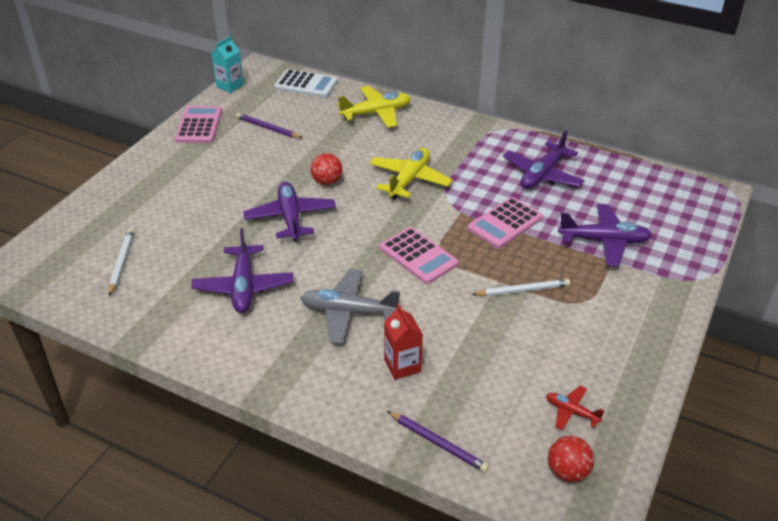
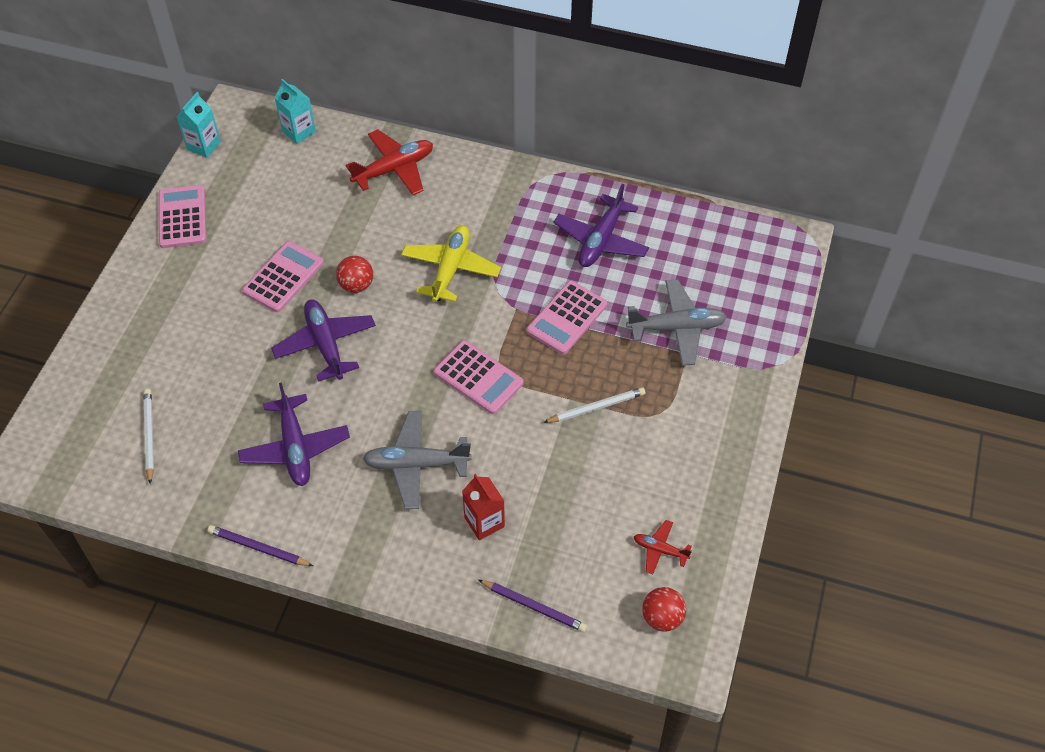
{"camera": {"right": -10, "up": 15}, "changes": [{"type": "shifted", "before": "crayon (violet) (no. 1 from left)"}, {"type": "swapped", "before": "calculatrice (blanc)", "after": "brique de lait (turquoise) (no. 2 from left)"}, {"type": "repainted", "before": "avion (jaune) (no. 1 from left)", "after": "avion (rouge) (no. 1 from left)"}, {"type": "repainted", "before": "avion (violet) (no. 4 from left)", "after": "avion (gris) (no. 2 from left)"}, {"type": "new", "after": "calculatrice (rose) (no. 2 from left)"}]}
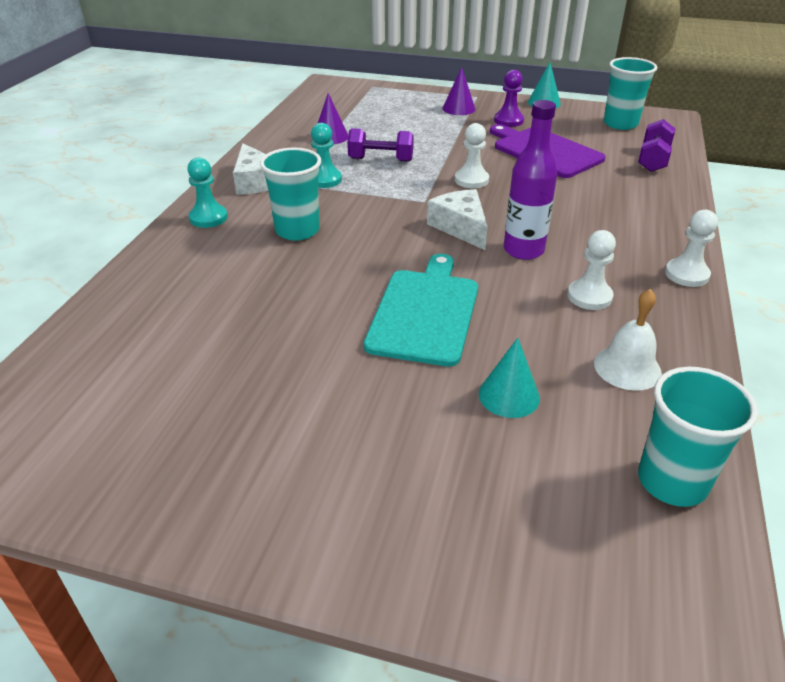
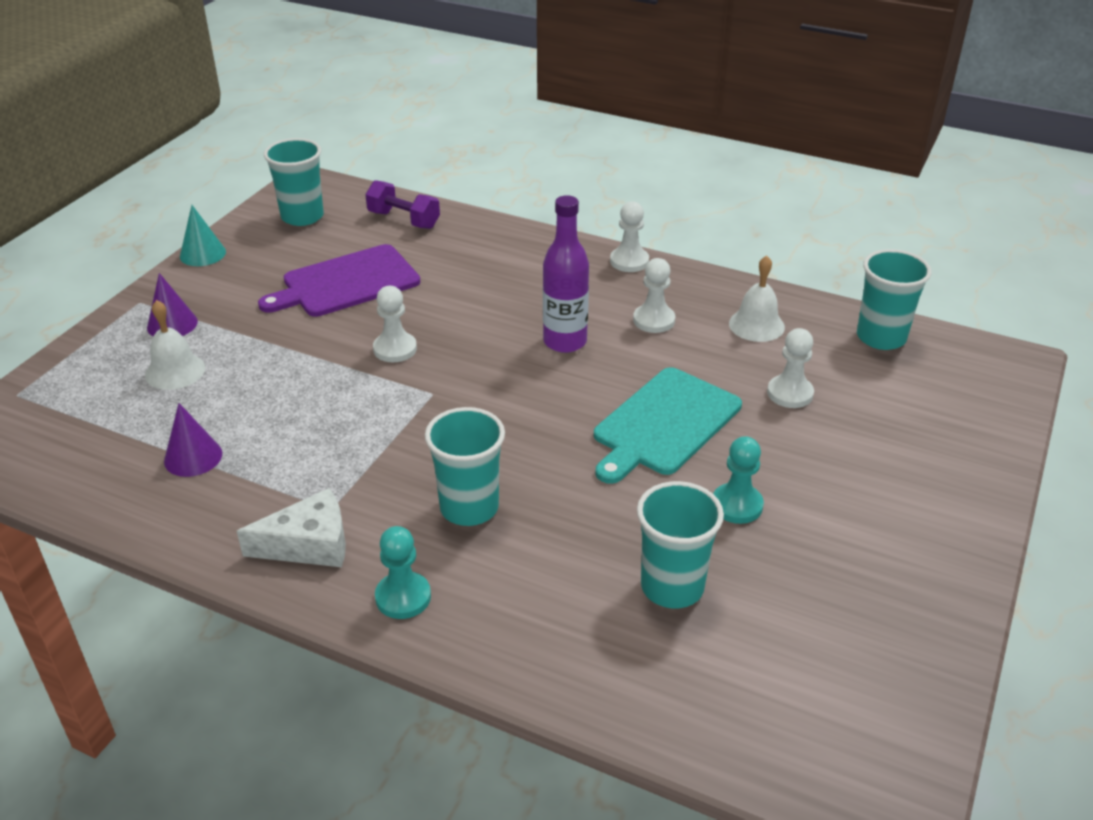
{"camera": {"right": -80, "up": 0}, "changes": [{"type": "shifted", "before": "pion (turquoise) (no. 2 from left)"}, {"type": "gone", "before": "haltère (violet) (no. 1 from left)"}, {"type": "rotated", "before": "planche à découper (turquoise)", "turn": -75}, {"type": "gone", "before": "fromage (blanc) (no. 2 from left)"}, {"type": "swapped", "before": "cône (turquoise) (no. 1 from left)", "after": "pion (blanc) (no. 4 from left)"}, {"type": "gone", "before": "pion (violet)"}, {"type": "new", "after": "cloche (blanc) (no. 1 from left)"}, {"type": "new", "after": "gobelet (turquoise) (no. 3 from left)"}]}
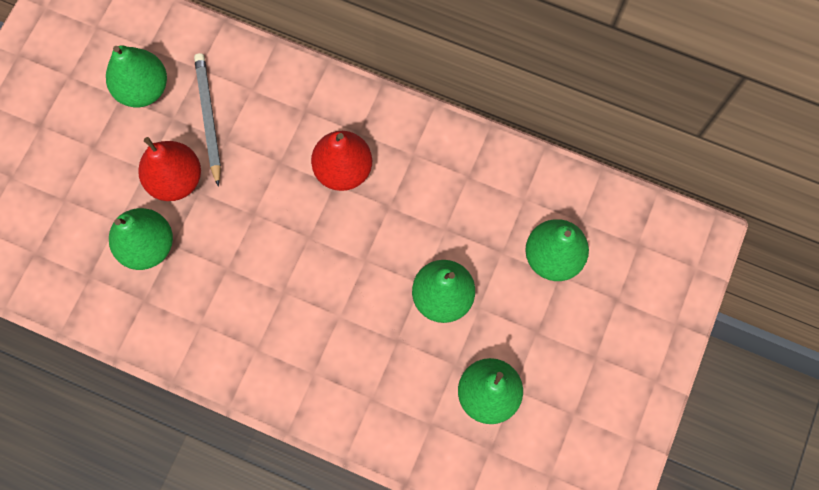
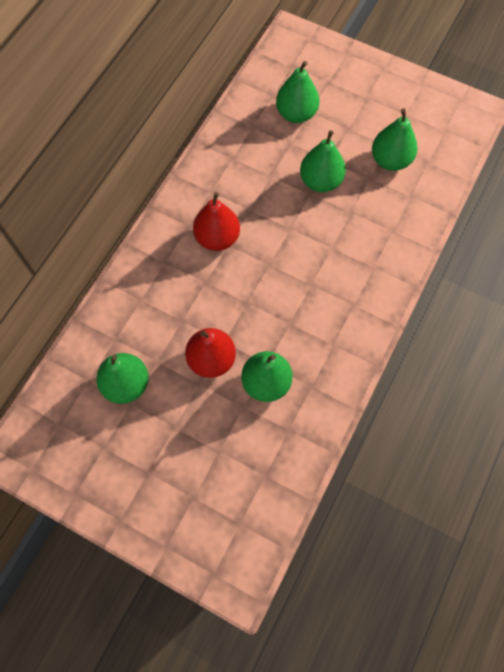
{"camera": {"right": -85, "up": -5}, "changes": [{"type": "gone", "before": "crayon (gris)"}]}
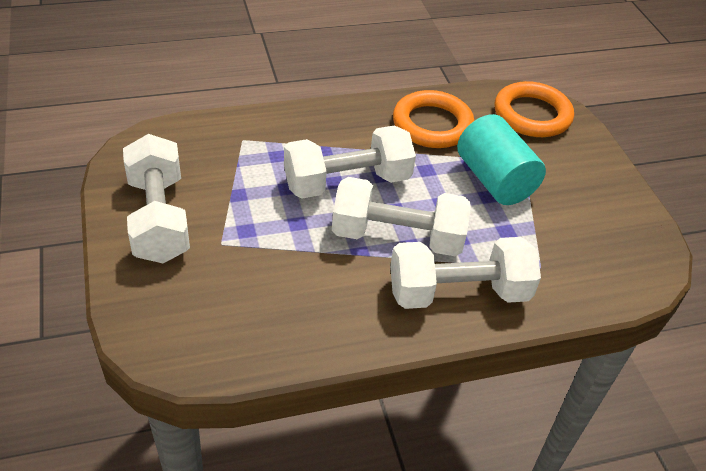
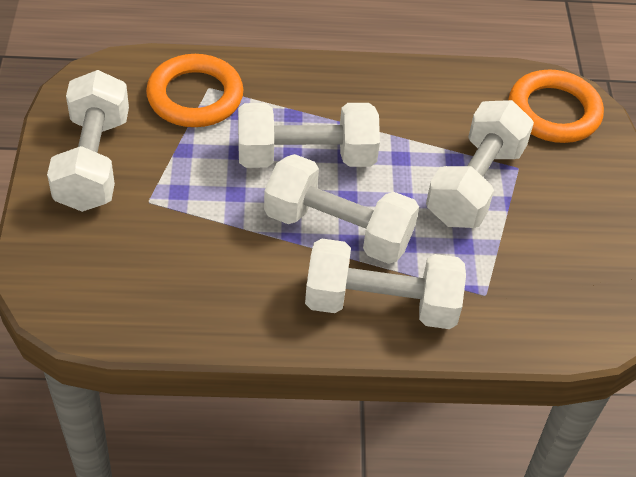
{"camera": {"right": 15, "up": 5}, "changes": [{"type": "shifted", "before": "anneau (orange) (no. 1 from left)"}, {"type": "swapped", "before": "cylindre (turquoise)", "after": "haltère (blanc) (no. 5 from left)"}]}
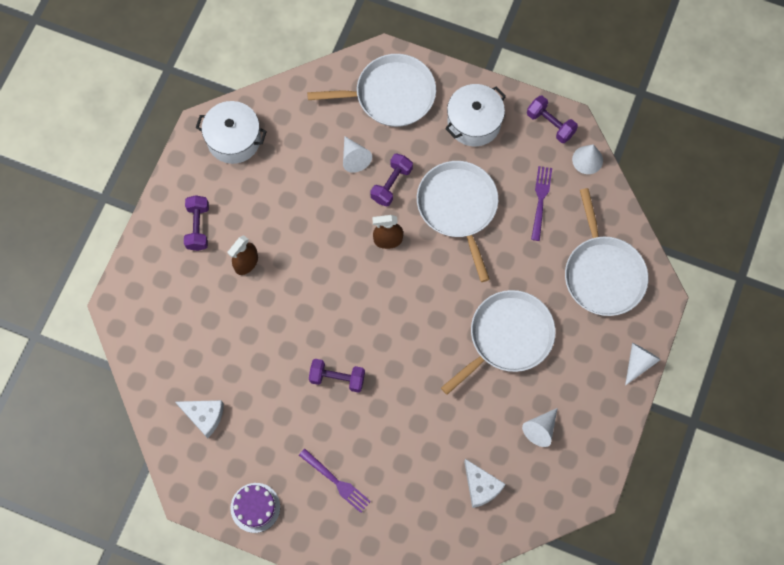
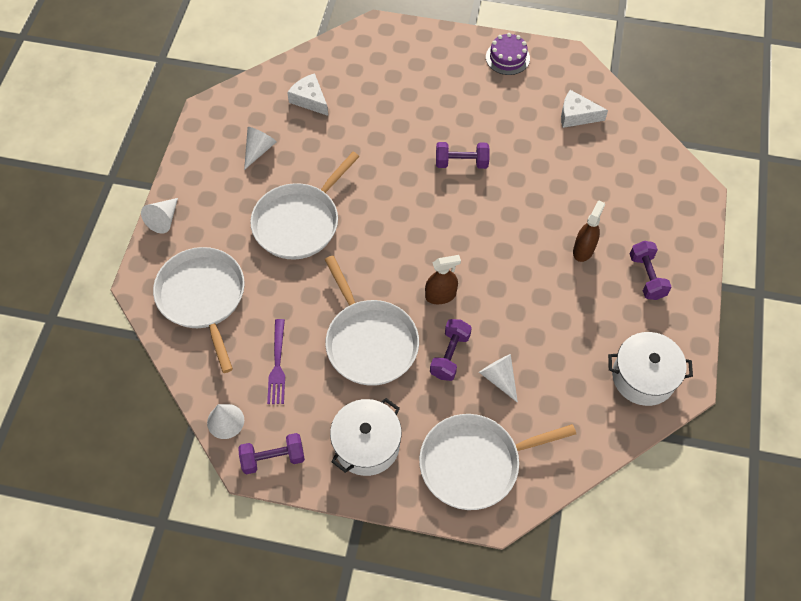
{"camera": {"right": 170, "up": -10}, "changes": [{"type": "gone", "before": "fourchette (violet) (no. 1 from left)"}, {"type": "rotated", "before": "haltère (violet) (no. 4 from left in the first image)", "turn": -45}]}
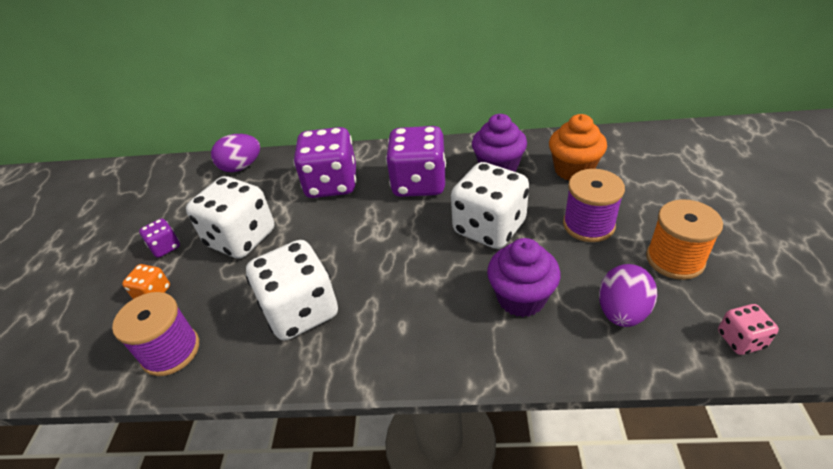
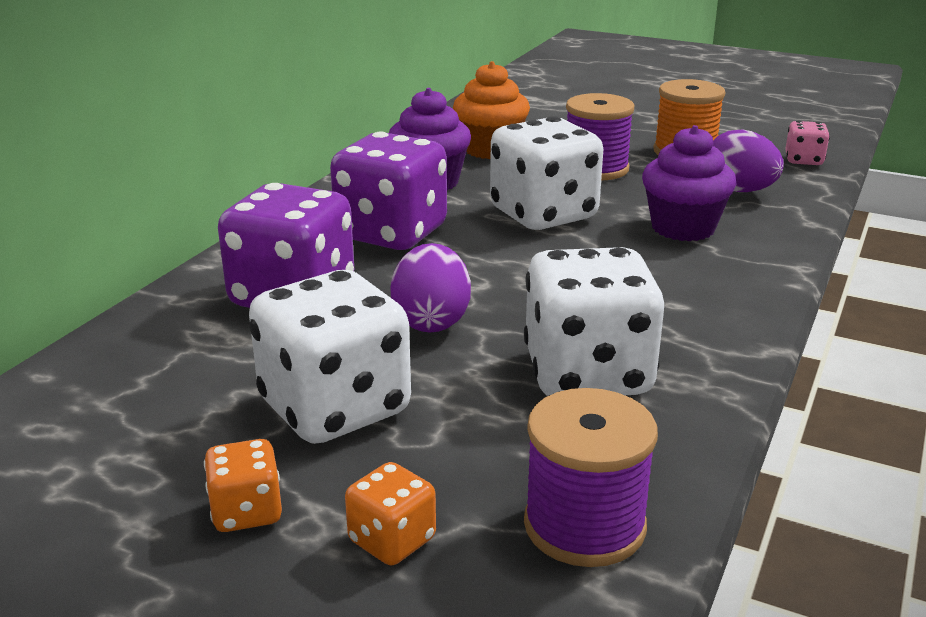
{"camera": {"right": -70, "up": -15}, "changes": [{"type": "repainted", "before": "dé (violet) (no. 1 from left)", "after": "dé (orange) (no. 1 from left)"}, {"type": "shifted", "before": "œuf (violet) (no. 1 from left)"}]}
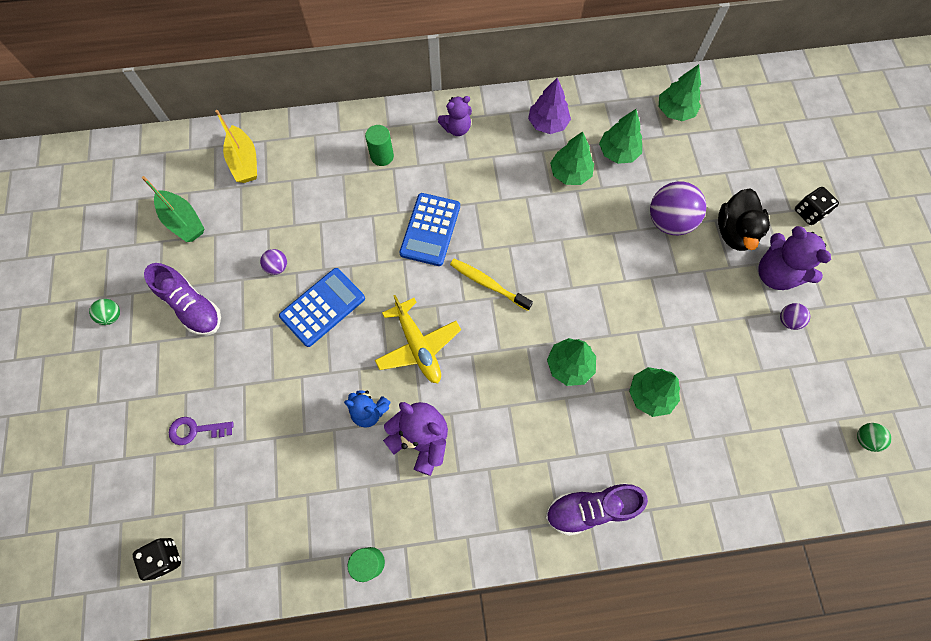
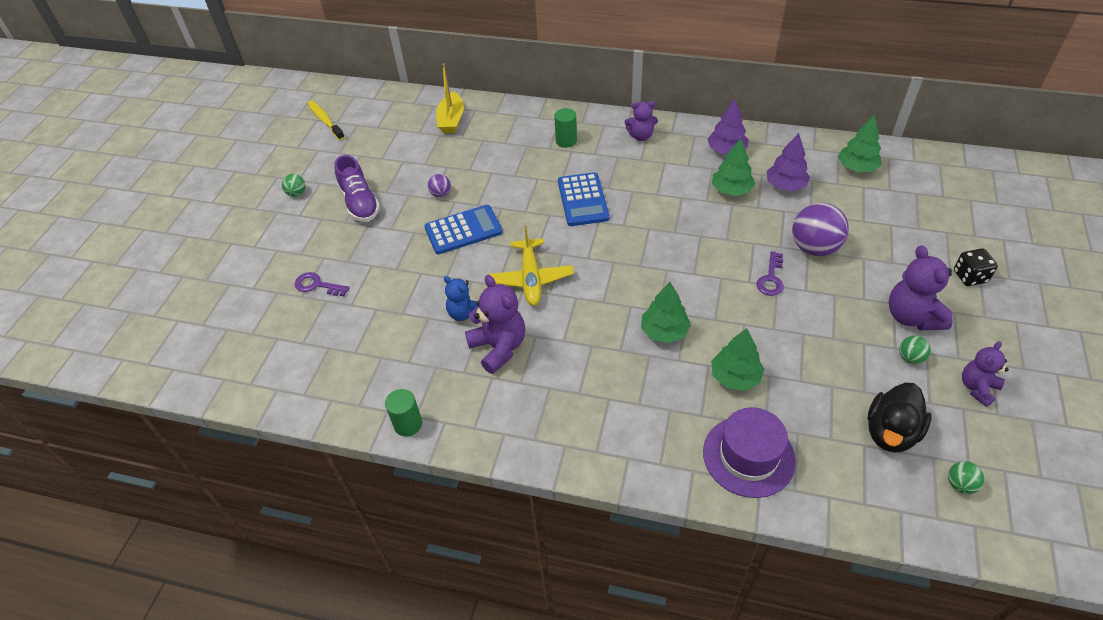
{"camera": {"right": 25, "up": -20}, "changes": [{"type": "gone", "before": "dé (noir) (no. 1 from left)"}, {"type": "gone", "before": "bateau (vert)"}, {"type": "rotated", "before": "calculatrice (bleu) (no. 2 from left)", "turn": -45}, {"type": "shifted", "before": "brosse à dents (jaune)"}, {"type": "gone", "before": "chaussure (violet) (no. 2 from left)"}, {"type": "repainted", "before": "arbre (vert) (no. 3 from left)", "after": "arbre (violet) (no. 2 from left)"}, {"type": "shifted", "before": "canard (noir)"}, {"type": "repainted", "before": "balle (violet) (no. 3 from left)", "after": "balle (vert) (no. 2 from left)"}, {"type": "new", "after": "chapeau (violet)"}, {"type": "new", "after": "clé (violet) (no. 2 from left)"}, {"type": "new", "after": "ours en peluche (violet) (no. 4 from left)"}]}
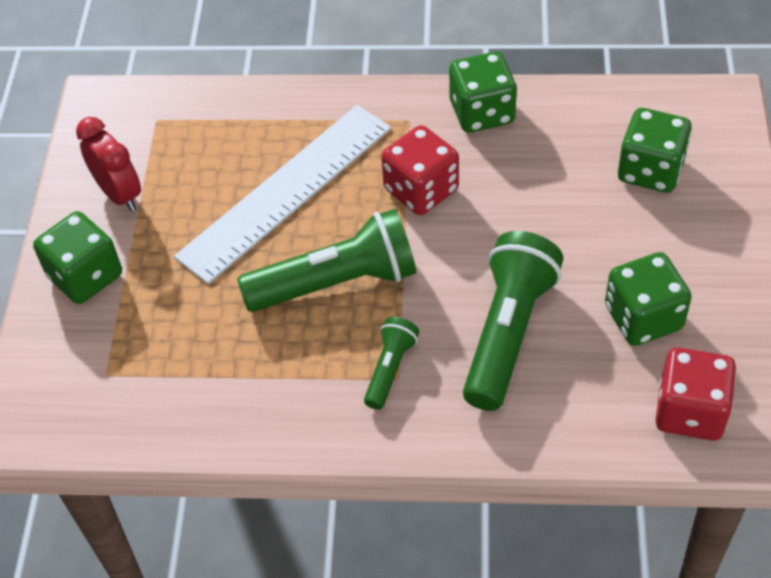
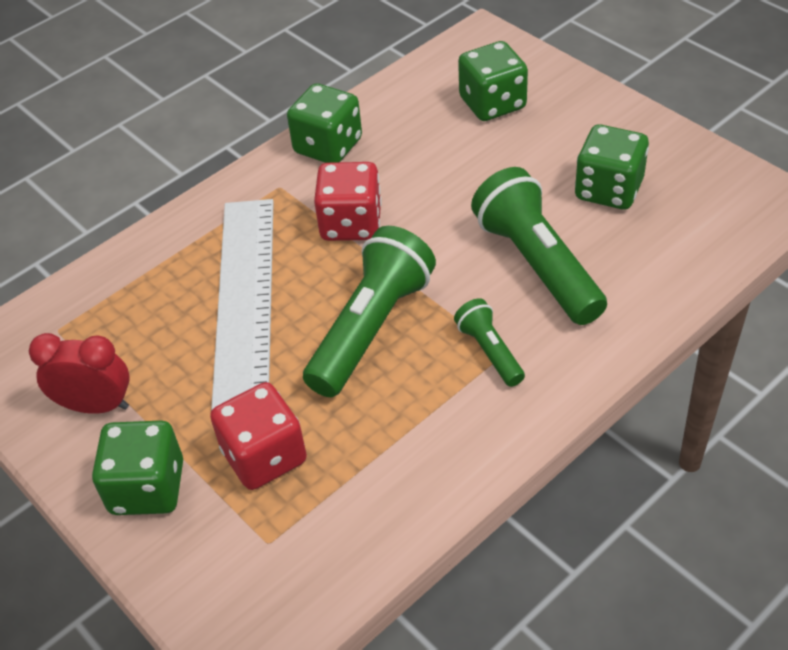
{"camera": {"right": -45, "up": -5}, "changes": [{"type": "shifted", "before": "dé (rouge) (no. 2 from left in the first image)", "after": "dé (rouge) (no. 1 from left)"}]}
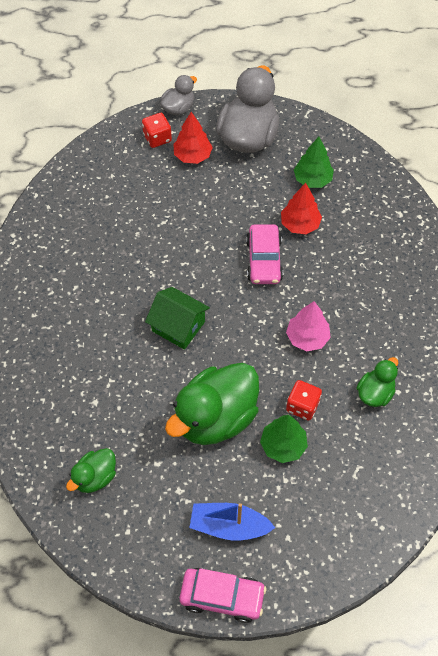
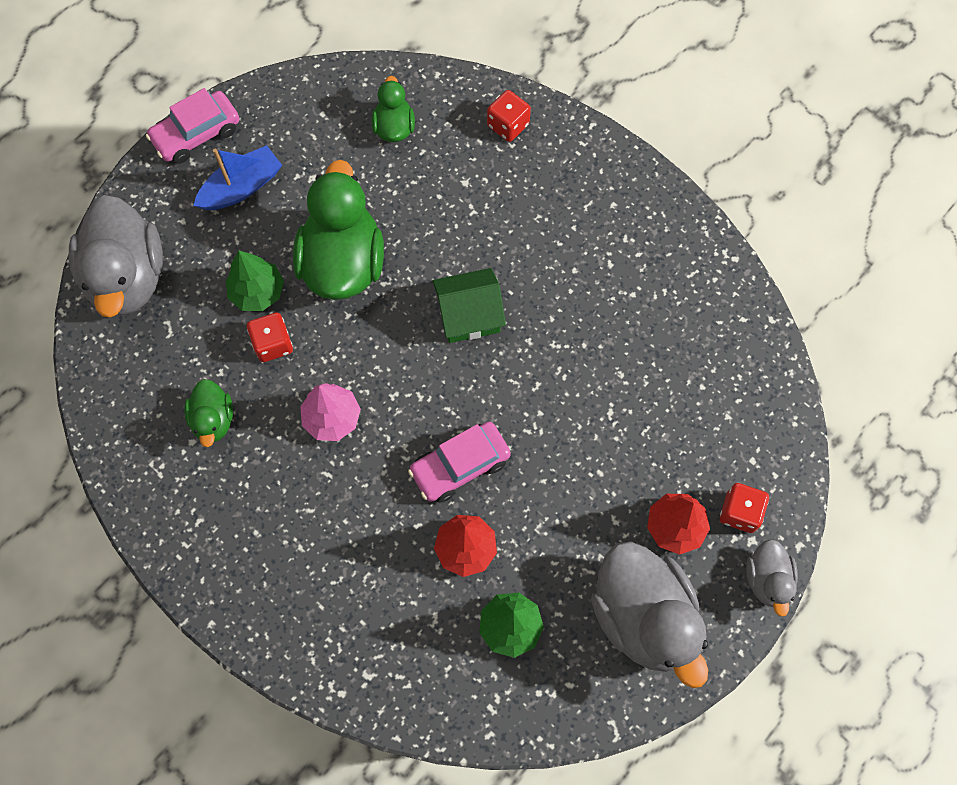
{"camera": {"right": 135, "up": 10}, "changes": [{"type": "rotated", "before": "voiture (rose) (no. 2 from left)", "turn": -75}, {"type": "new", "after": "canard (gris) (no. 1 from left)"}, {"type": "new", "after": "dé (rouge) (no. 2 from left)"}]}
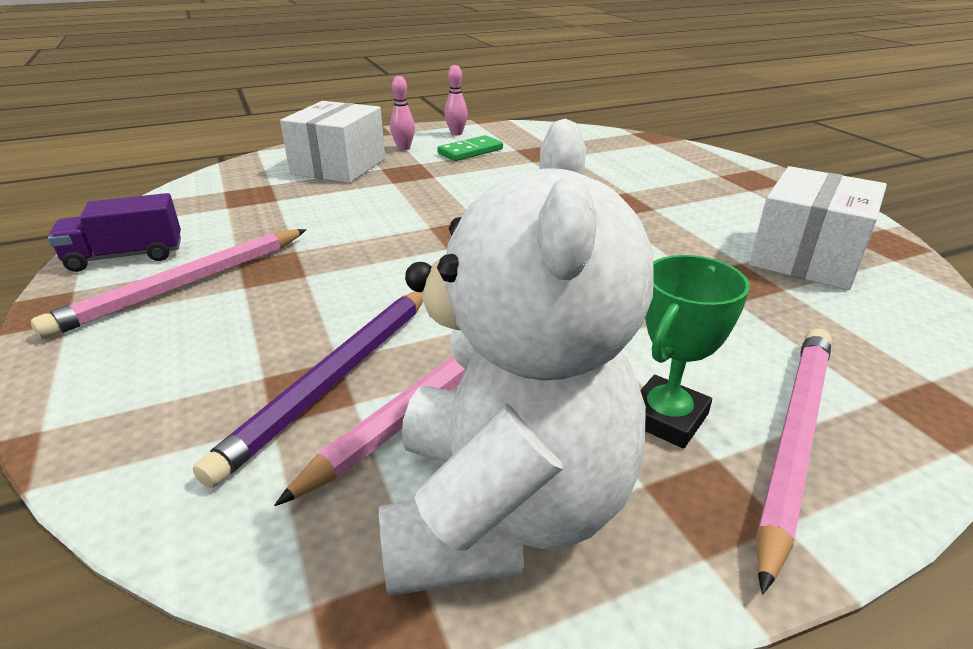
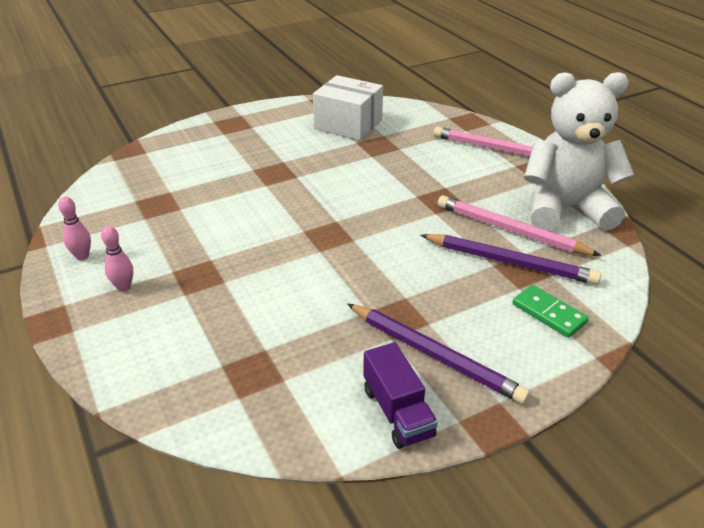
{"camera": {"right": -95, "up": 5}, "changes": [{"type": "repainted", "before": "crayon (rose) (no. 1 from left)", "after": "crayon (violet) (no. 1 from left)"}, {"type": "gone", "before": "boîte (blanc) (no. 1 from left)"}, {"type": "shifted", "before": "domino (vert)"}, {"type": "gone", "before": "trophée (vert)"}]}
